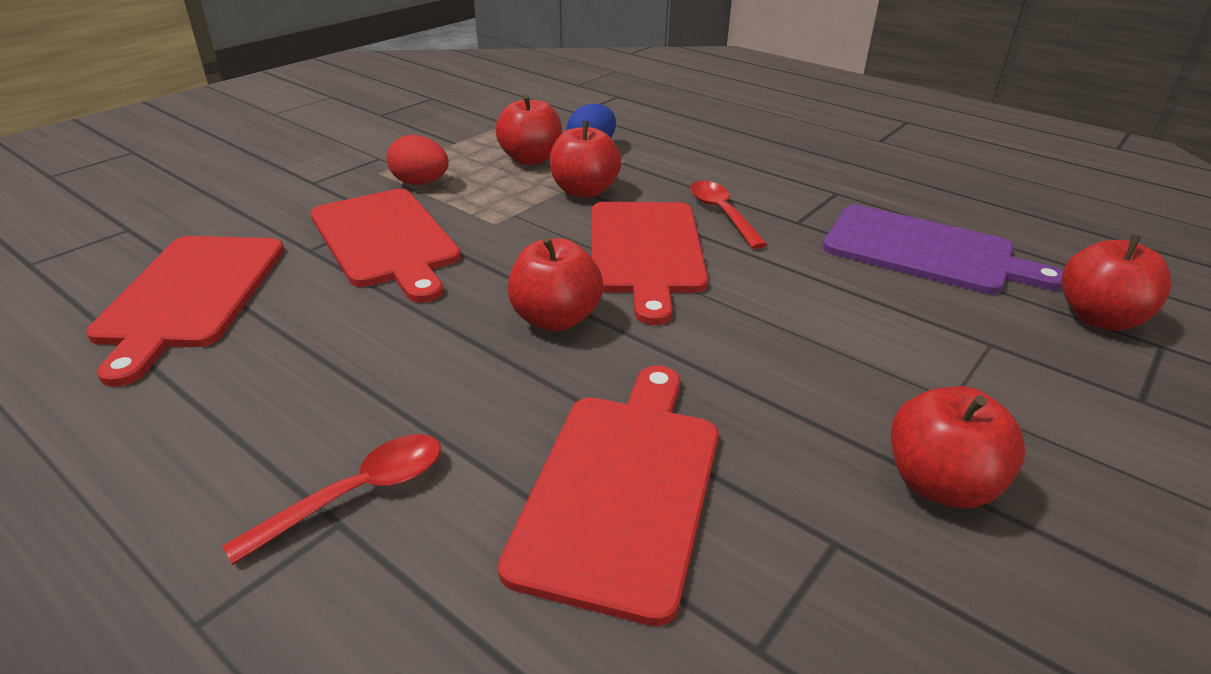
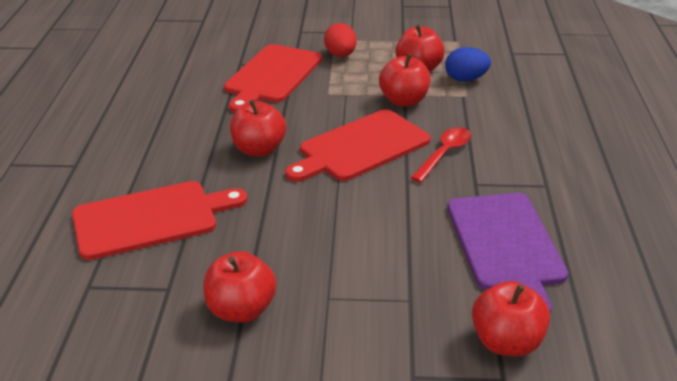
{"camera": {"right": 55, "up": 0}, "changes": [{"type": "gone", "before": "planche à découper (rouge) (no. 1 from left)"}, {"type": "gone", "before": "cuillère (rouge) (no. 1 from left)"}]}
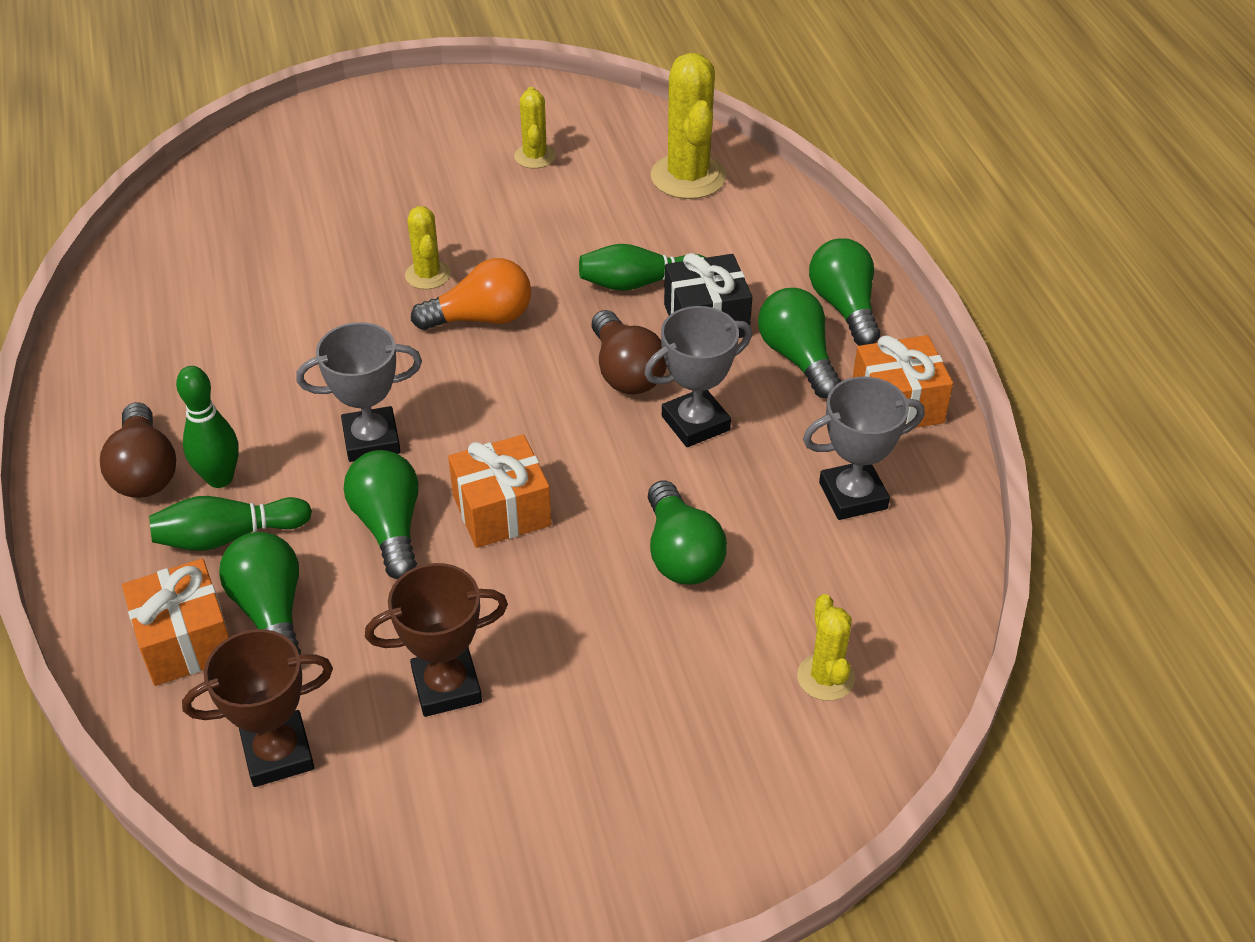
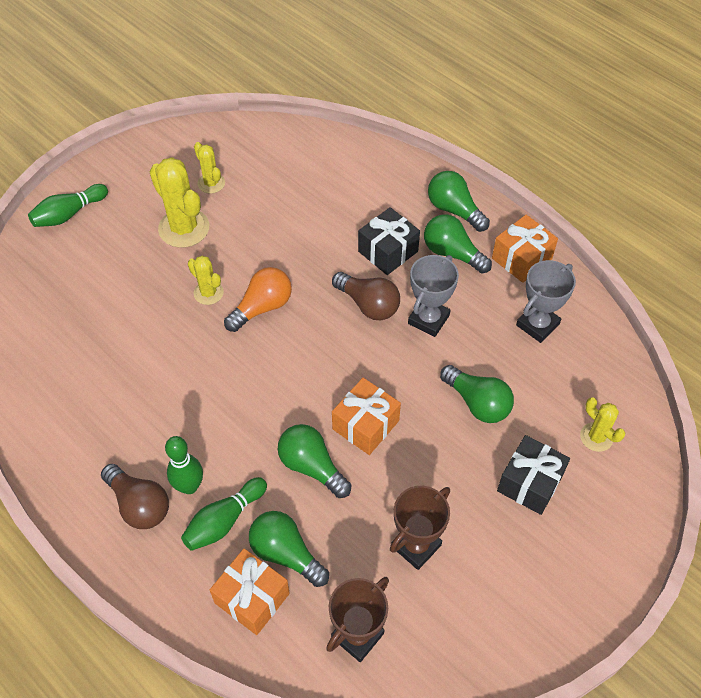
{"camera": {"right": -30, "up": 10}, "changes": [{"type": "gone", "before": "trophée (gris) (no. 1 from left)"}, {"type": "shifted", "before": "quille (vert) (no. 3 from left in the first image)", "after": "quille (vert) (no. 1 from left)"}, {"type": "shifted", "before": "cactus (jaune) (no. 3 from left in the first image)", "after": "cactus (jaune) (no. 1 from left)"}, {"type": "new", "after": "cadeau (noir) (no. 2 from left)"}]}
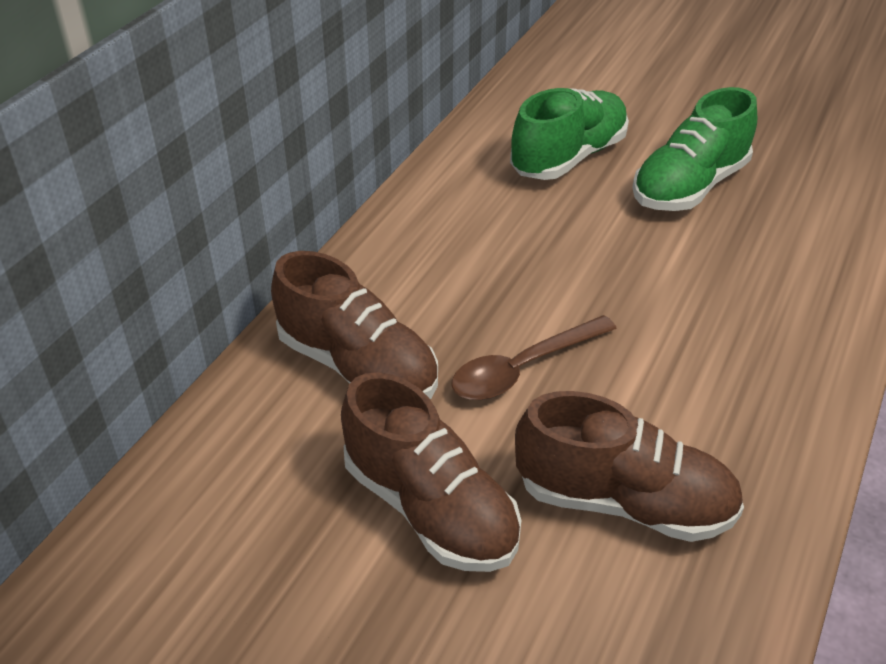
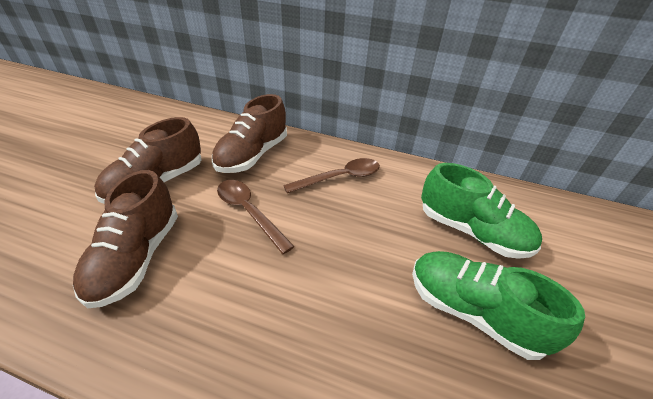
{"camera": {"right": 80, "up": 0}, "changes": [{"type": "new", "after": "cuillère (marron) (no. 2 from left)"}]}
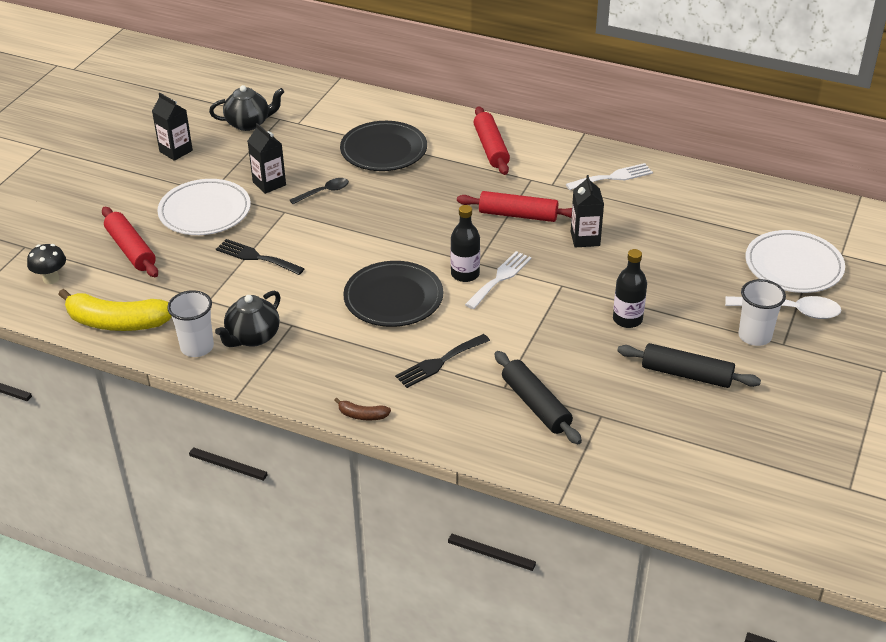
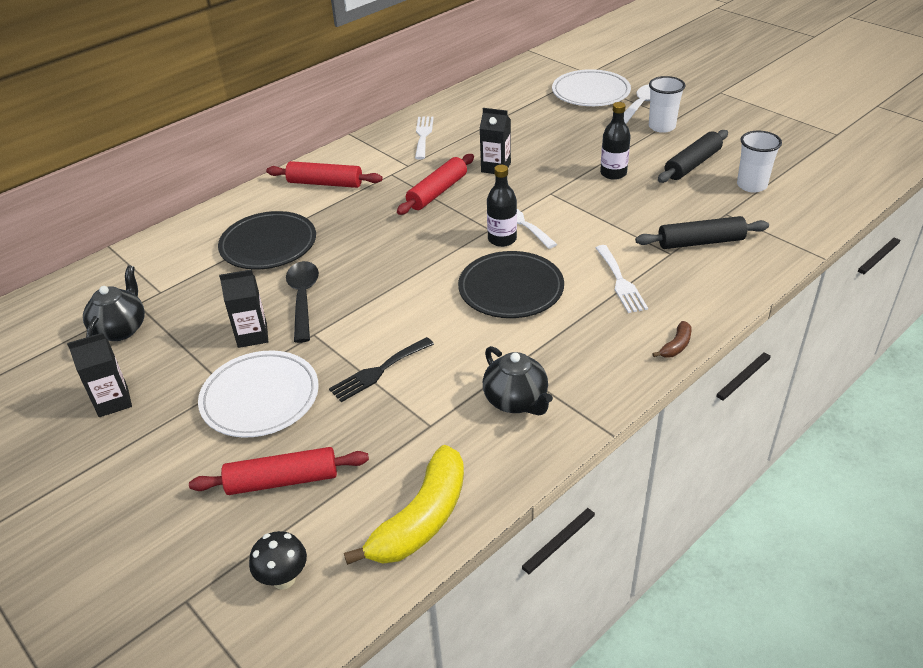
{"camera": {"right": -65, "up": 0}, "changes": [{"type": "shifted", "before": "gobelet (blanc) (no. 1 from left in the first image)", "after": "gobelet (blanc) (no. 2 from left)"}, {"type": "scaled", "before": "cuillère (noir)", "scale": 1.59}, {"type": "repainted", "before": "fourchette (noir) (no. 2 from left)", "after": "fourchette (blanc) (no. 3 from left)"}]}
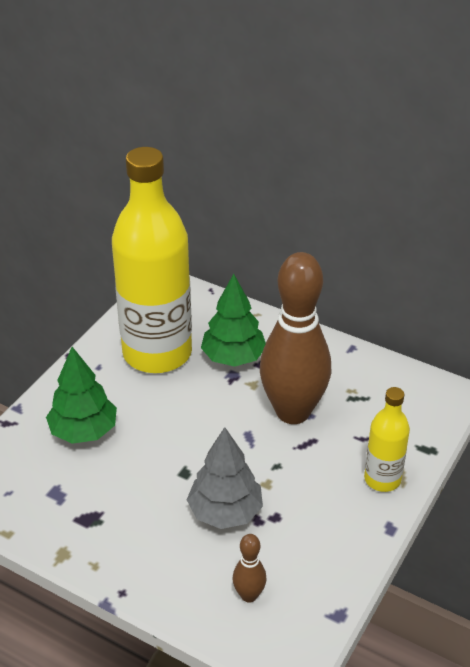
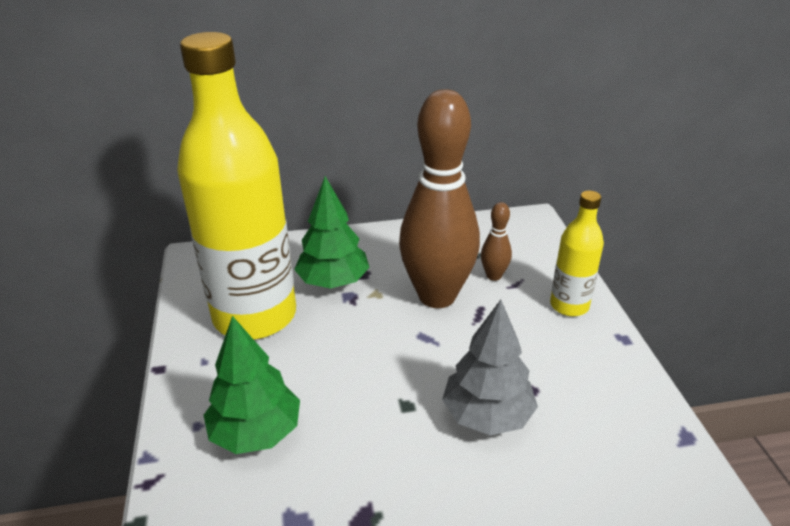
{"camera": {"right": -40, "up": -5}, "changes": [{"type": "shifted", "before": "quille (marron) (no. 1 from left in the first image)", "after": "quille (marron) (no. 2 from left)"}]}
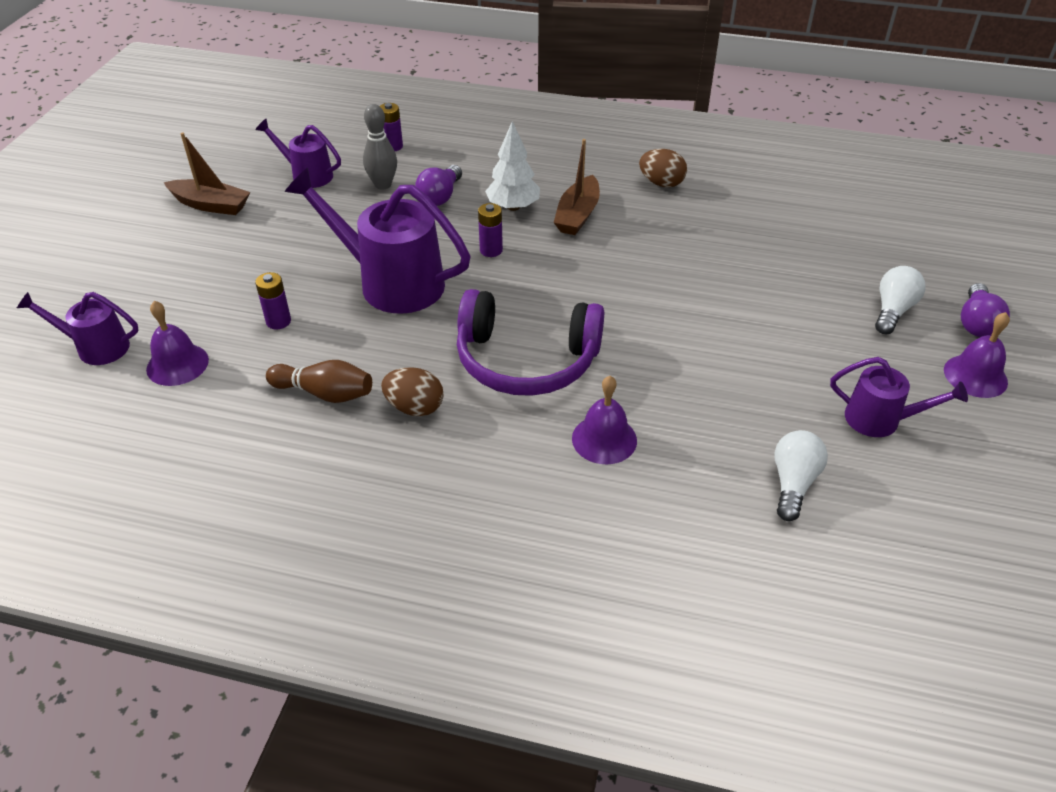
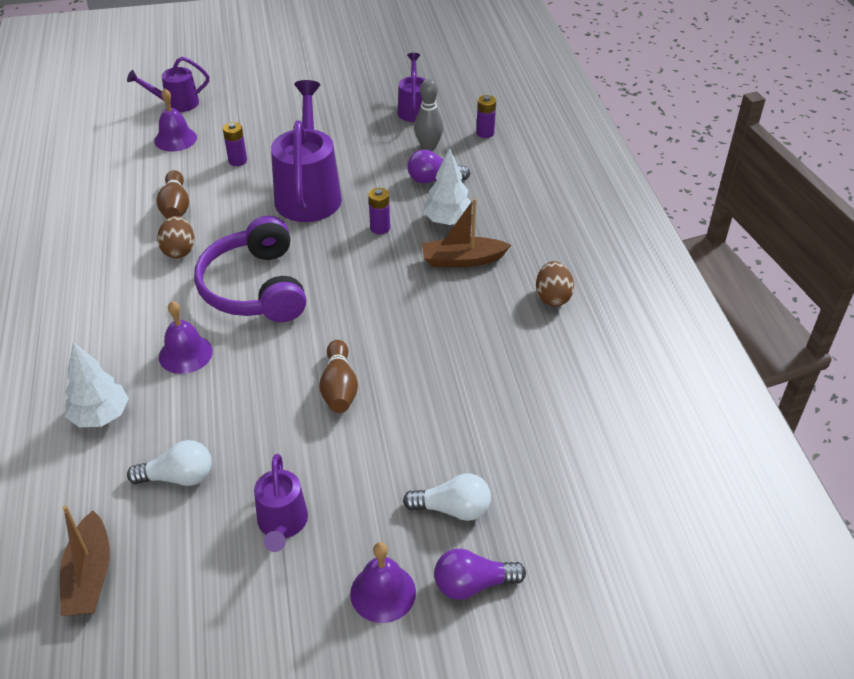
{"camera": {"right": 65, "up": 0}, "changes": [{"type": "rotated", "before": "arrosoir (violet) (no. 1 from left)", "turn": -90}, {"type": "shifted", "before": "bateau (marron) (no. 1 from left)"}, {"type": "new", "after": "arbre (blanc) (no. 1 from left)"}, {"type": "new", "after": "quille (marron) (no. 2 from left)"}]}
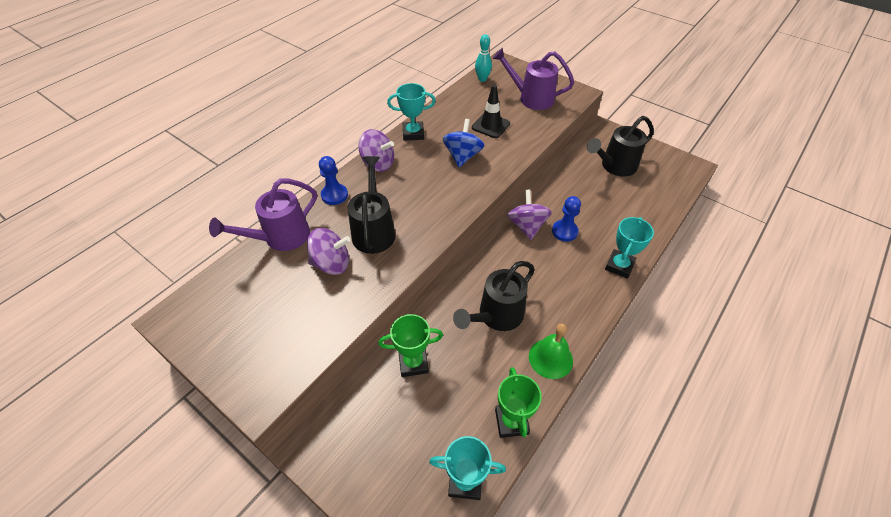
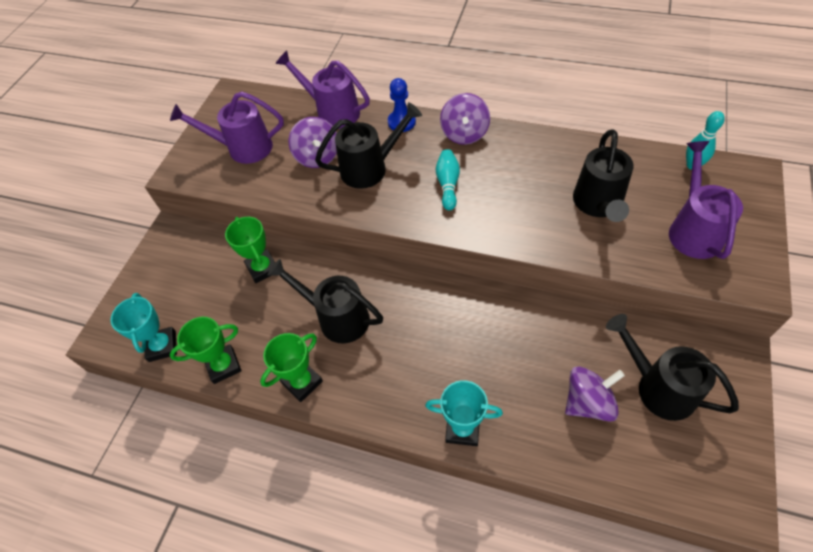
{"camera": {"right": 75, "up": 5}, "changes": [{"type": "gone", "before": "trophée (turquoise) (no. 1 from left)"}, {"type": "gone", "before": "toupie (bleu)"}, {"type": "swapped", "before": "cône de chantier (noir)", "after": "arrosoir (noir) (no. 3 from left)"}, {"type": "shifted", "before": "toupie (violet) (no. 3 from left)"}, {"type": "swapped", "before": "cloche (vert)", "after": "trophée (vert) (no. 3 from left)"}, {"type": "gone", "before": "pion (bleu) (no. 2 from left)"}, {"type": "new", "after": "arrosoir (violet) (no. 1 from left)"}, {"type": "new", "after": "quille (turquoise) (no. 1 from left)"}]}
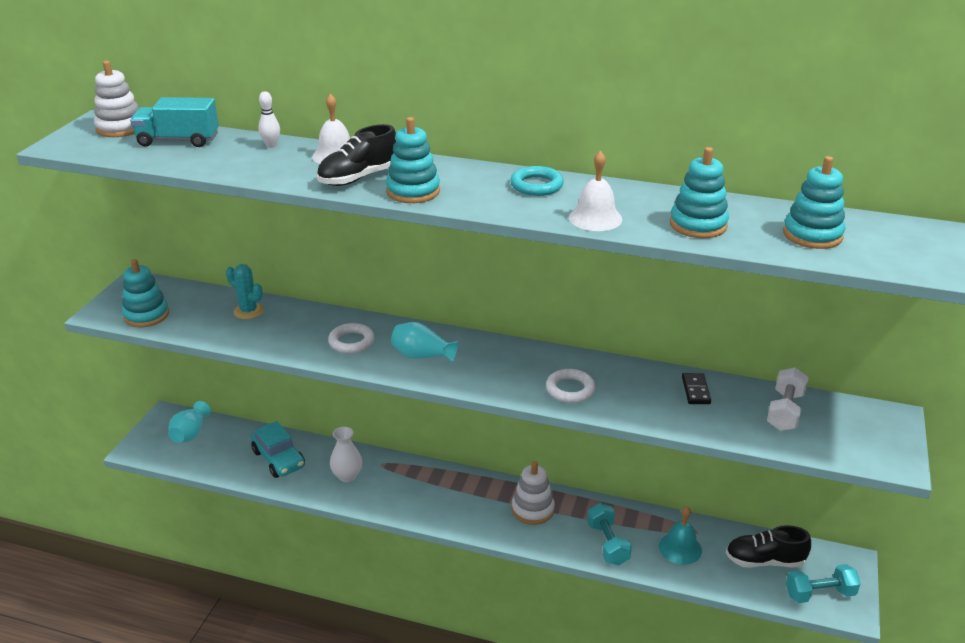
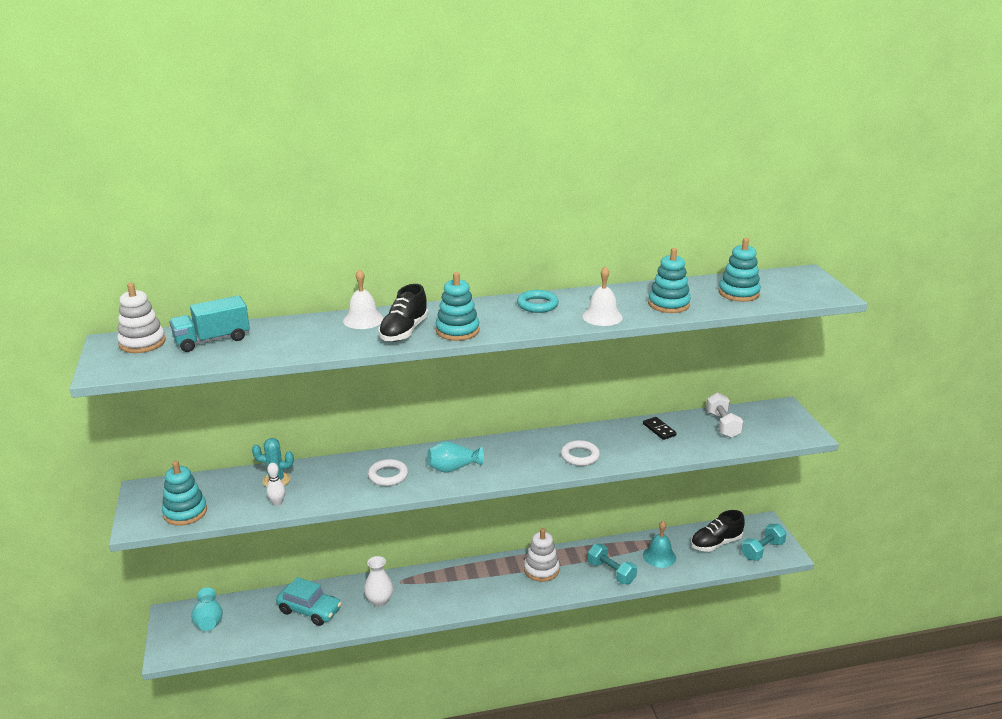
{"camera": {"right": -30, "up": -5}, "changes": [{"type": "shifted", "before": "quille (blanc)"}]}
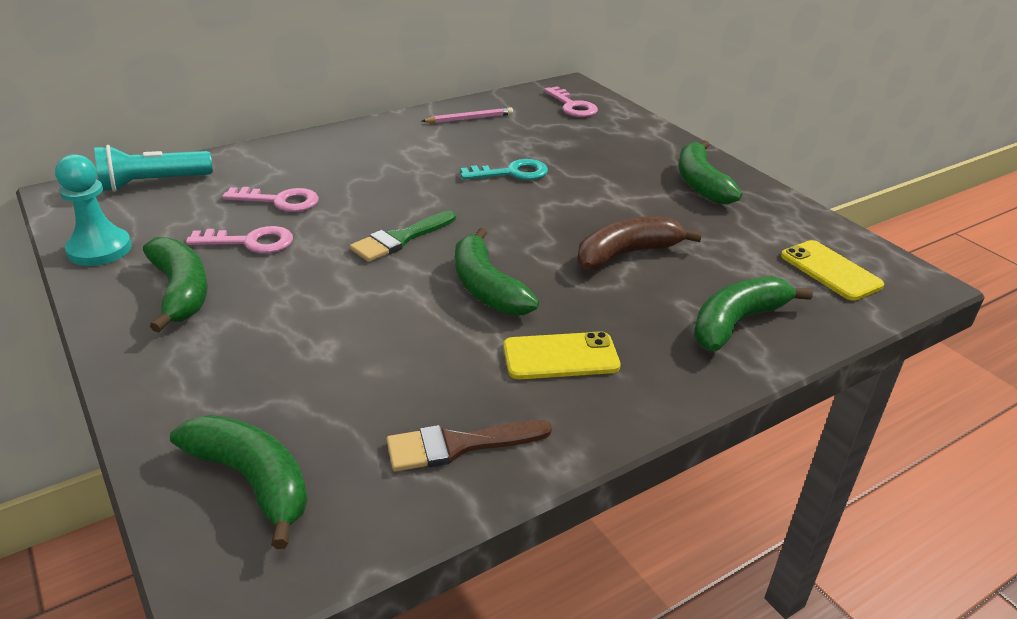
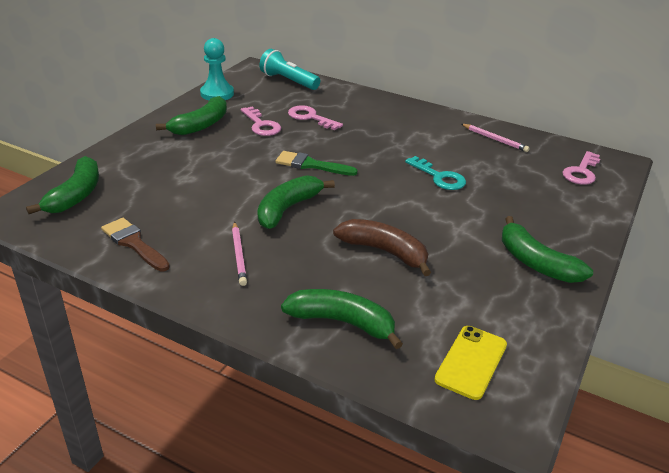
{"camera": {"right": 60, "up": 0}, "changes": [{"type": "rotated", "before": "clé (rose) (no. 2 from left)", "turn": 150}, {"type": "swapped", "before": "téléphone (jaune) (no. 1 from left)", "after": "crayon (rose) (no. 1 from left)"}, {"type": "rotated", "before": "banane (vert) (no. 4 from left in the first image)", "turn": -90}]}
